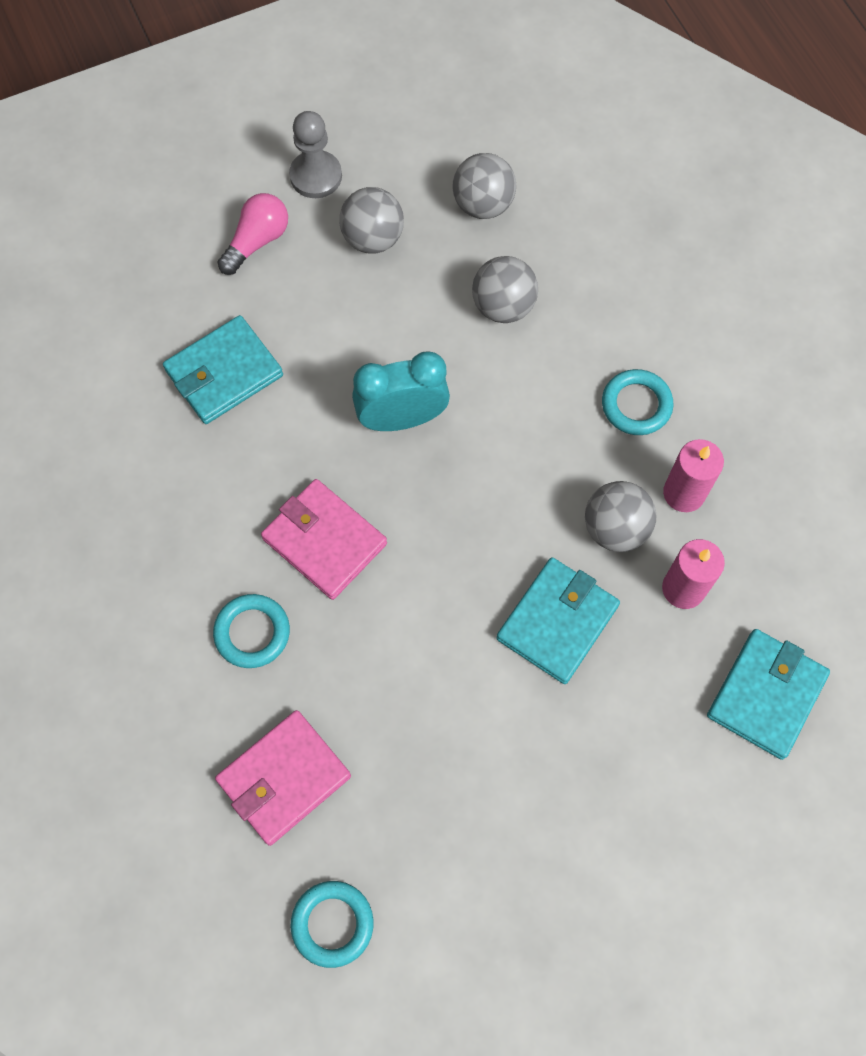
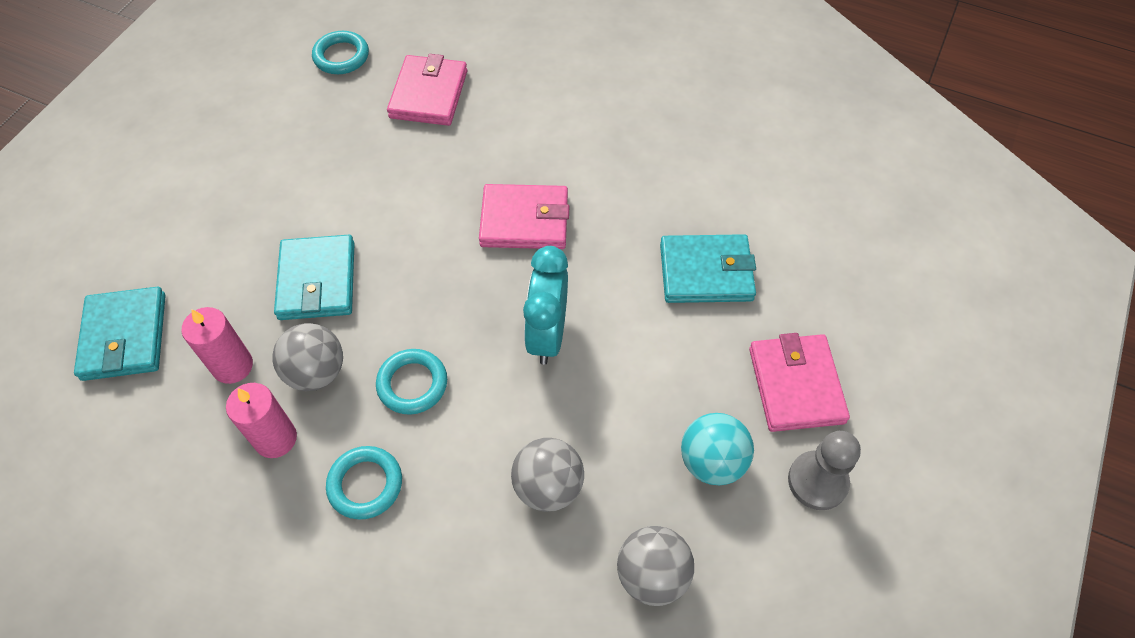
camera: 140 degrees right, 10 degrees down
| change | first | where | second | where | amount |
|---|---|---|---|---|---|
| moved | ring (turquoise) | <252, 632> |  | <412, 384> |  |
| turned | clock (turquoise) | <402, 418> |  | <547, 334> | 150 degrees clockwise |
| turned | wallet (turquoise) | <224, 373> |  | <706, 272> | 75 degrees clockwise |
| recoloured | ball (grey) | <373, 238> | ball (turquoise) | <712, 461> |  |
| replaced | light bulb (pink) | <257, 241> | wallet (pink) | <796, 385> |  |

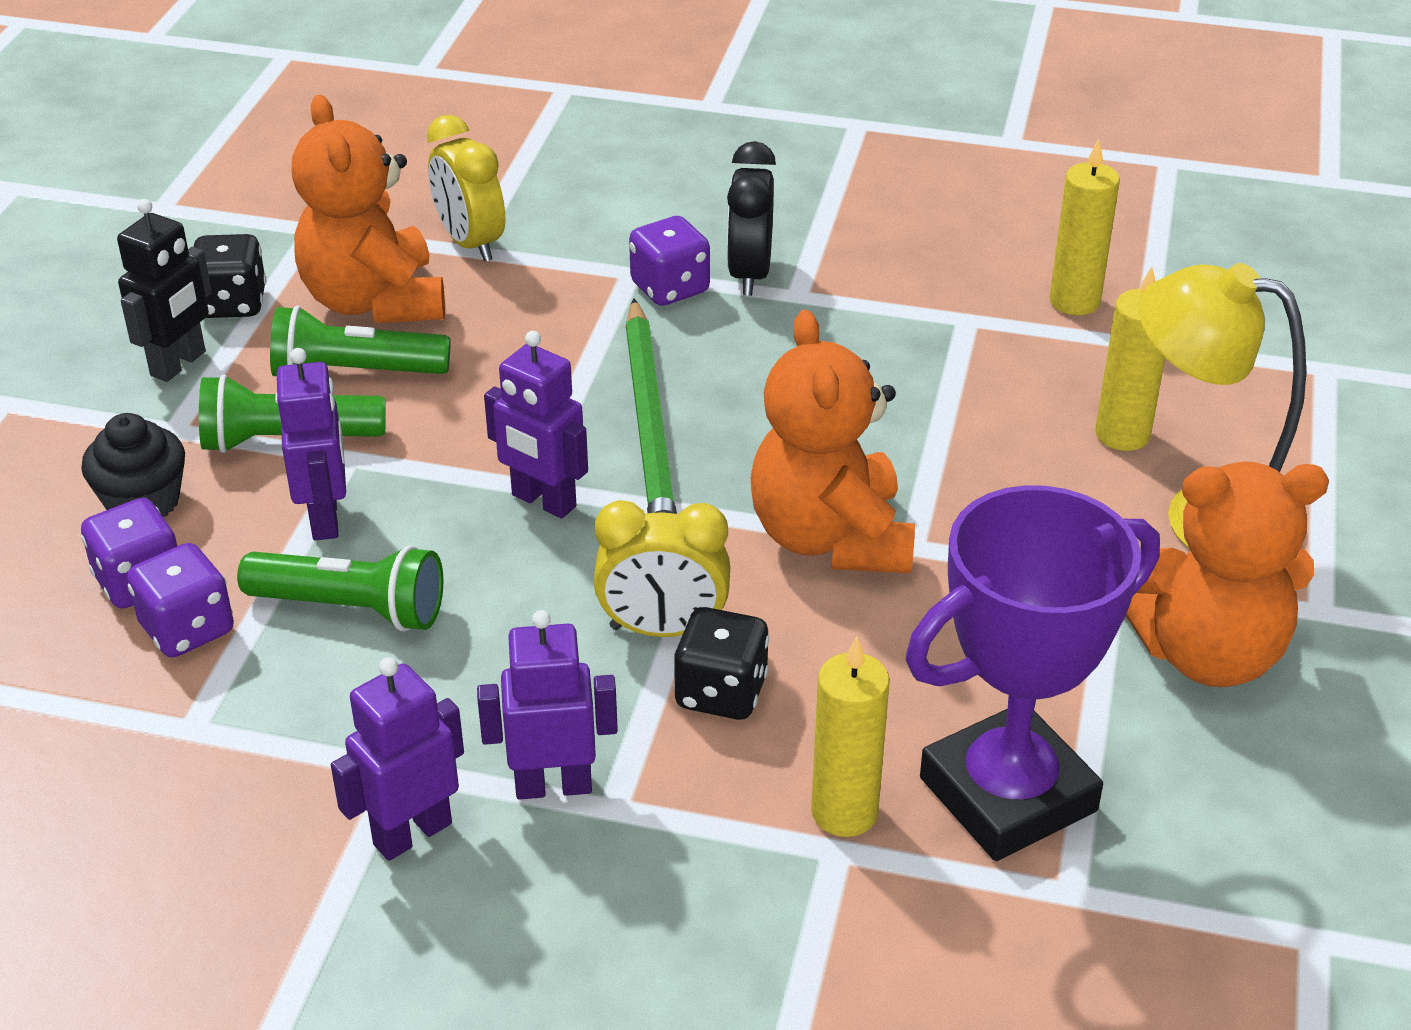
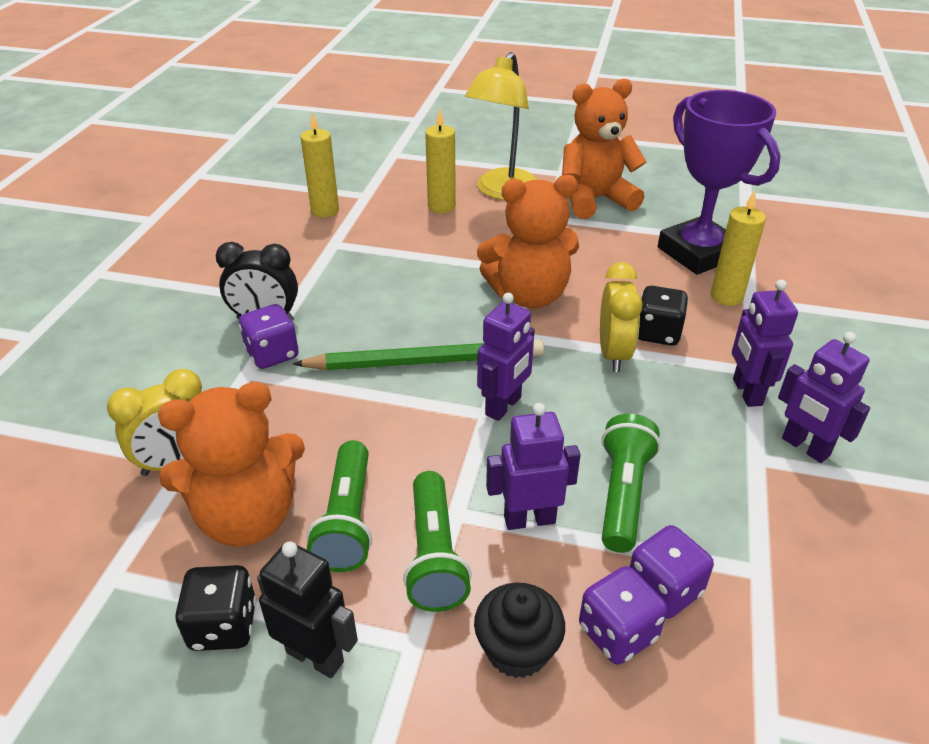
camera: 90 degrees left, 0 degrees up
| change | first | where | second | where | amount |
|---|---|---|---|---|---|
| turned | teddy bear (orange) | <1206, 653> |  | <595, 200> | 105 degrees counterclockwise |

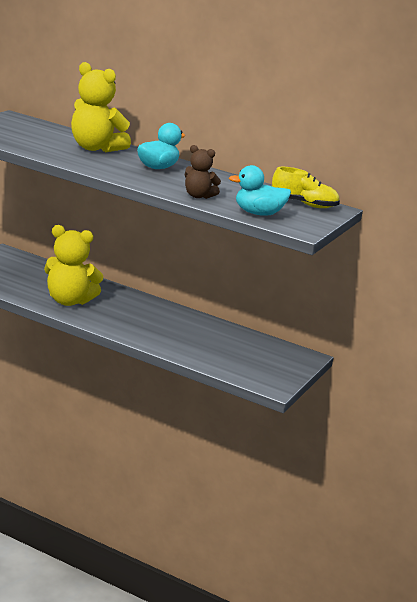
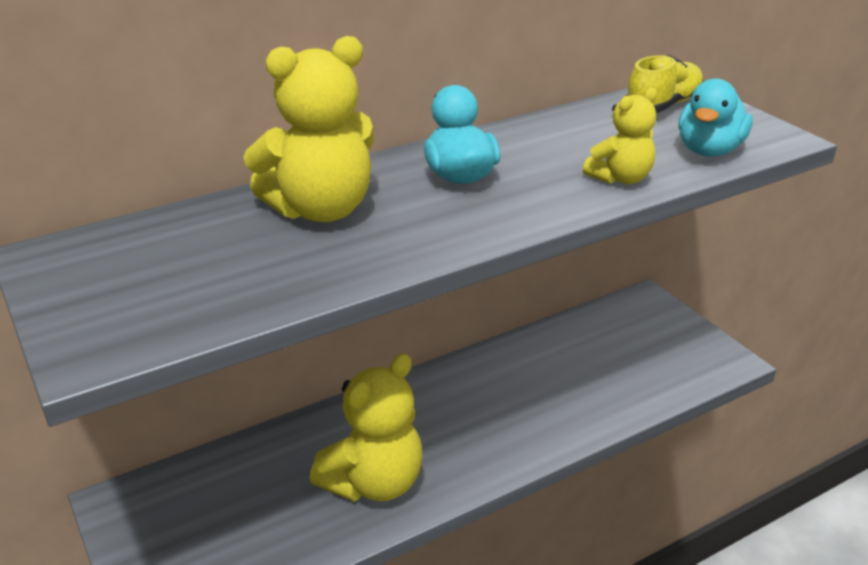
camera: 55 degrees left, 10 degrees up
| change | first | where | second | where | amount |
|---|---|---|---|---|---|
| recoloured | teddy bear (brown) | <198, 196> | teddy bear (yellow) | <620, 178> |  |

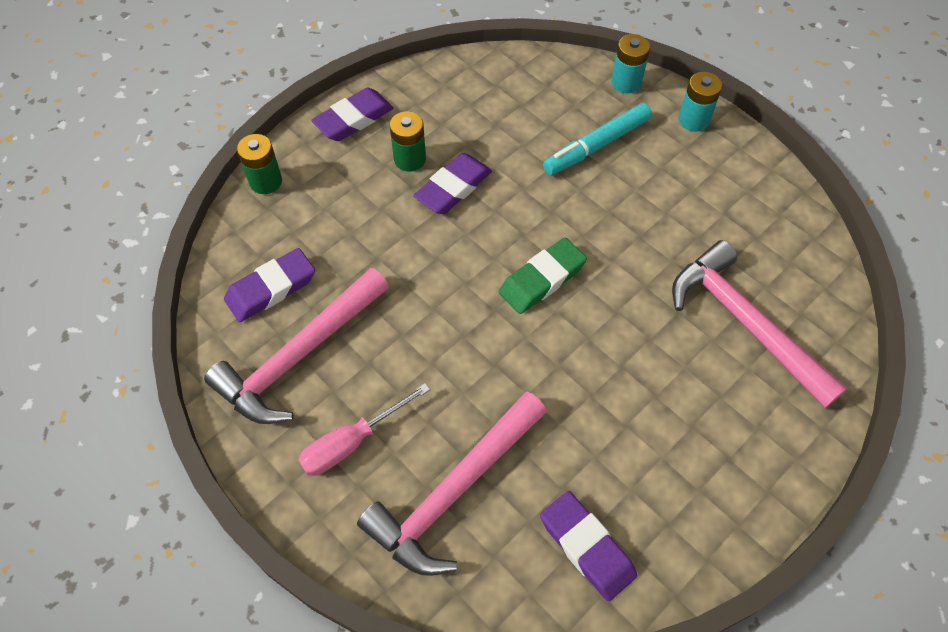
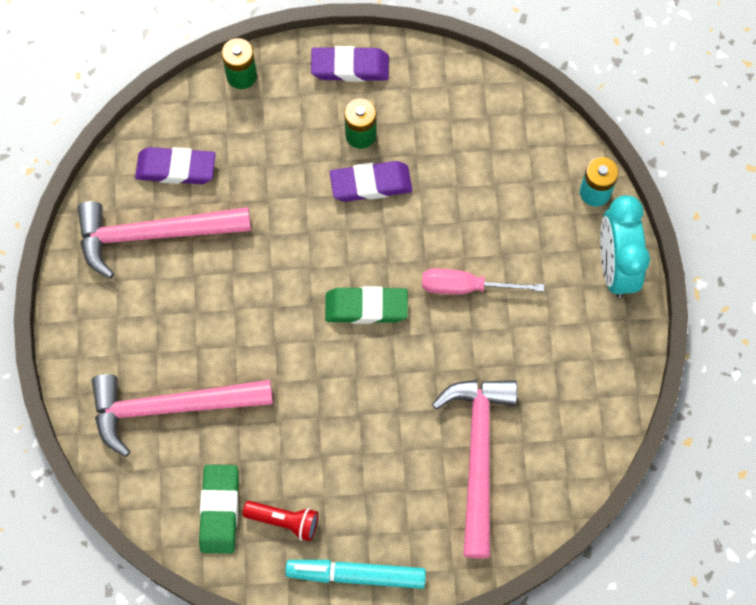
camera: 40 degrees right, 10 degrees up
| change | first | where | second | where | amount |
|---|---|---|---|---|---|
| recoloured | eraser (purple) | <587, 547> | eraser (green) | <220, 510> |  |
| added |  |  | flashlight (red) | <284, 521> |  |
| moved | marker (turquoise) | <597, 146> |  | <356, 575> |  |
| moved | screwdriver (pink) | <352, 442> |  | <466, 287> |  |
| replaced | battery (turquoise) | <693, 120> | clock (turquoise) | <615, 267> |  |

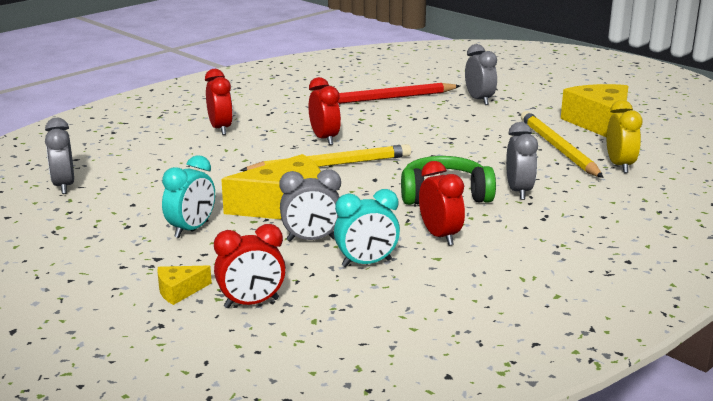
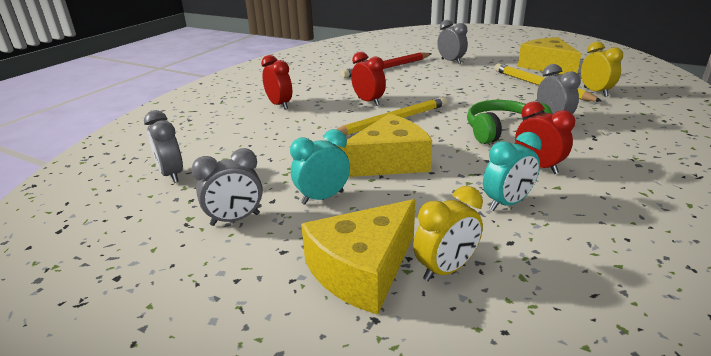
camera: 15 degrees left, 5 degrees up
| change | first | where | second | where | amount |
|---|---|---|---|---|---|
| moved | clock (grey) | <311, 239> |  | <235, 219> |  |
| turned | clock (turquoise) | <191, 229> |  | <322, 198> | 135 degrees counterclockwise |
| resized | cheese (yellow) | <179, 291> |  | <362, 270> | x2.20 |
| recoloured | clock (red) | <251, 303> | clock (yellow) | <445, 269> |  |

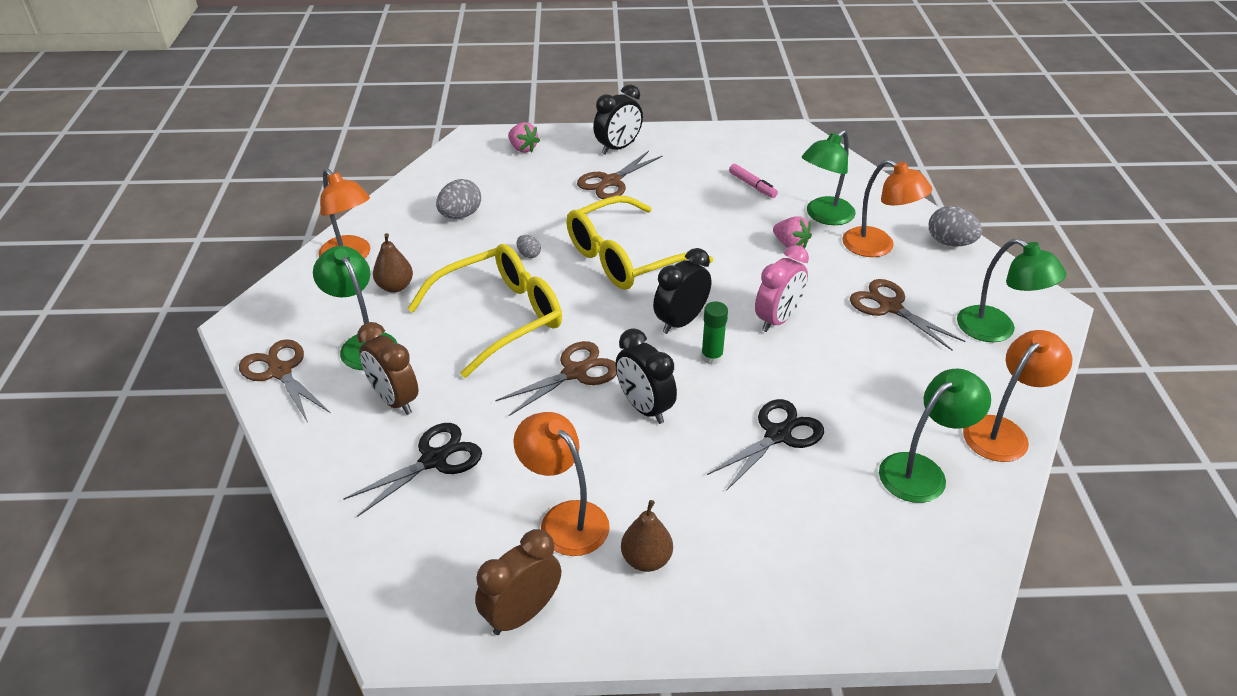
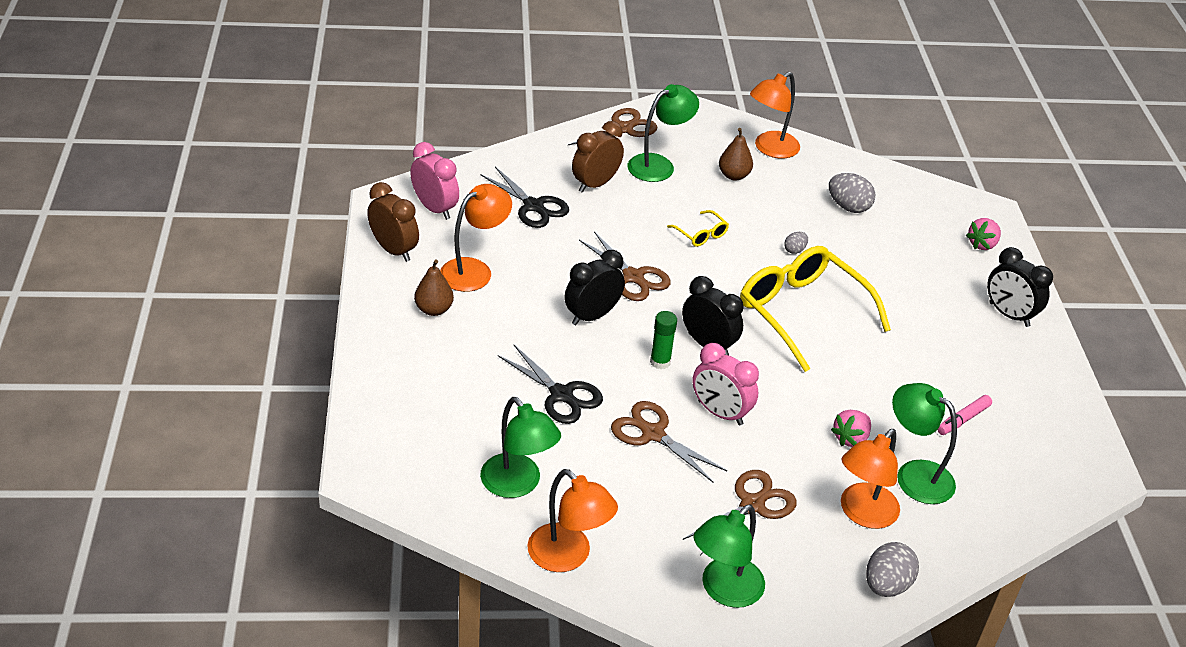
camera: 85 degrees right, 0 degrees up
| change | first | where | second | where | amount |
|---|---|---|---|---|---|
| added |  |  | clock (pink) | <435, 208> |  |
| moved | scissors (brown) | <611, 182> |  | <653, 434> |  |
| resized | glasses (yellow) | <500, 317> |  | <701, 234> | x0.42 |

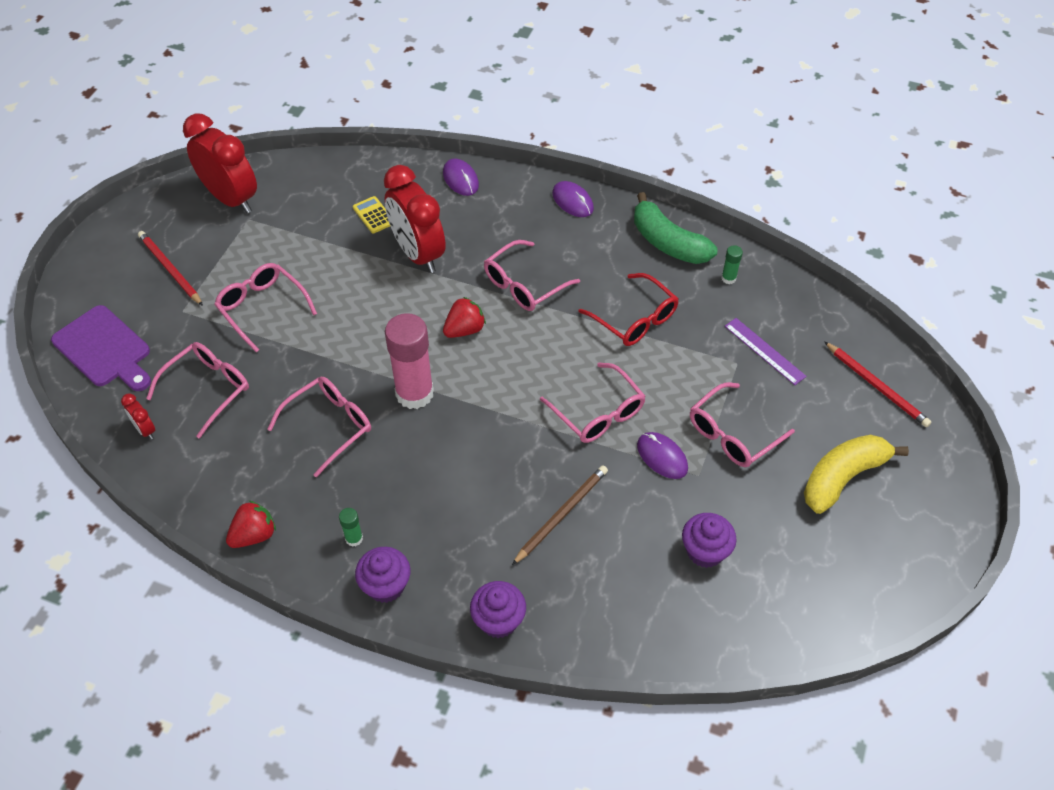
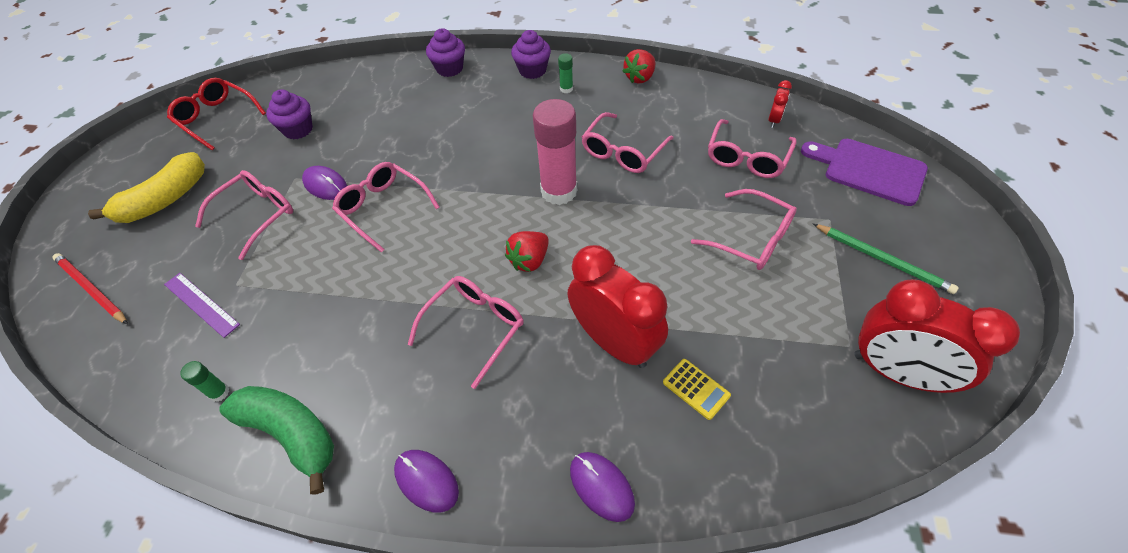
camera: 170 degrees right, 0 degrees up
| change | first | where | second | where | amount |
|---|---|---|---|---|---|
| moved | glasses (red) | <635, 319> |  | <216, 118> |  |
| turned | clock (red) | <145, 430> |  | <774, 120> | 75 degrees clockwise |
| recoloured | pencil (red) | <170, 269> | pencil (green) | <883, 260> |  |
| removed | pencil (brown) | <561, 514> |  |  |  |

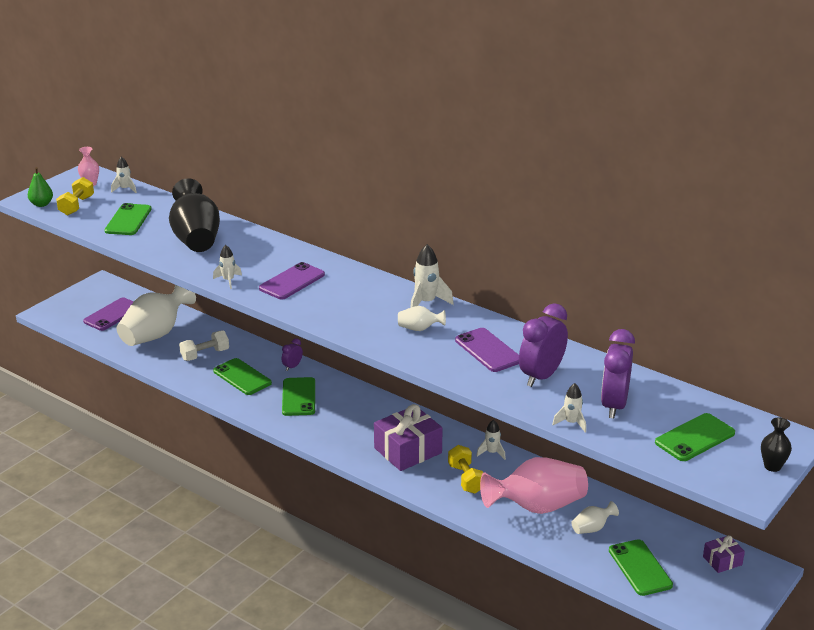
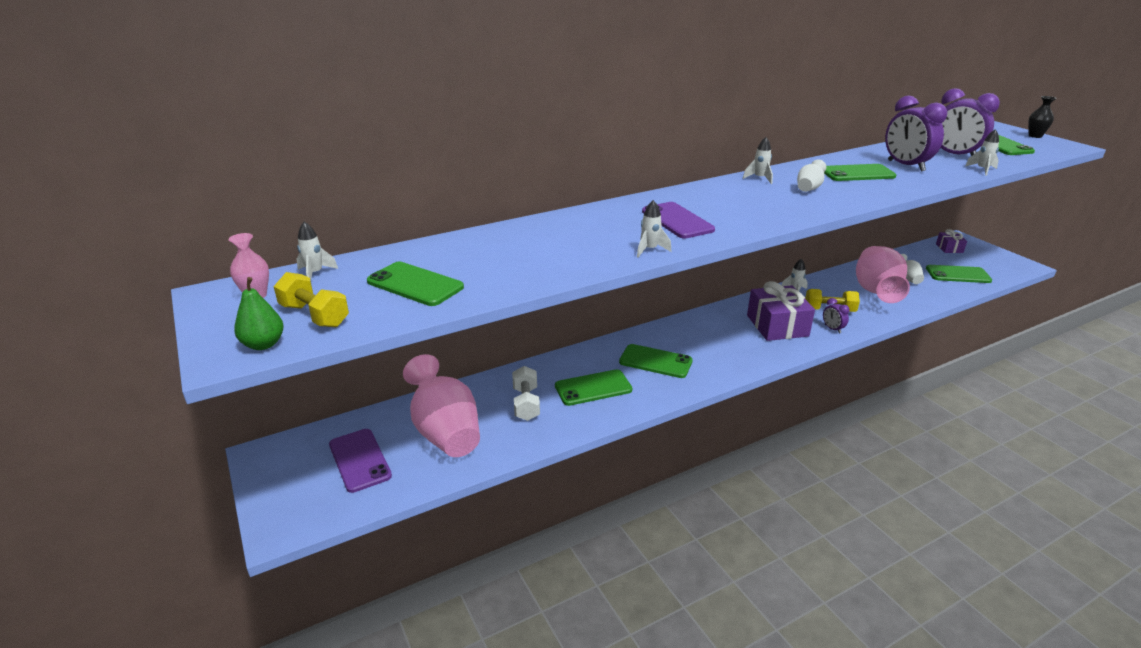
camera: 65 degrees left, 0 degrees up
| change | first | where | second | where | amount |
|---|---|---|---|---|---|
| recoloured | vase (white) | <156, 334> | vase (pink) | <445, 432> |  |
| resized | rocket (white) | <426, 303> |  | <759, 178> | x0.63 |
| moved | clock (purple) | <292, 367> |  | <832, 329> |  |
| recoloured | phone (purple) | <488, 350> | phone (green) | <857, 173> |  |
| removed | vase (black) | <196, 239> |  |  |  |

